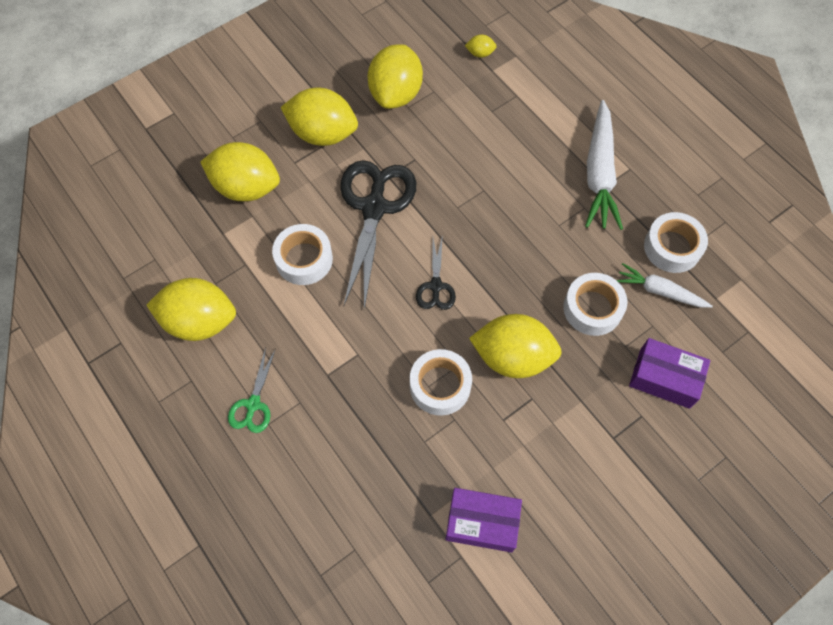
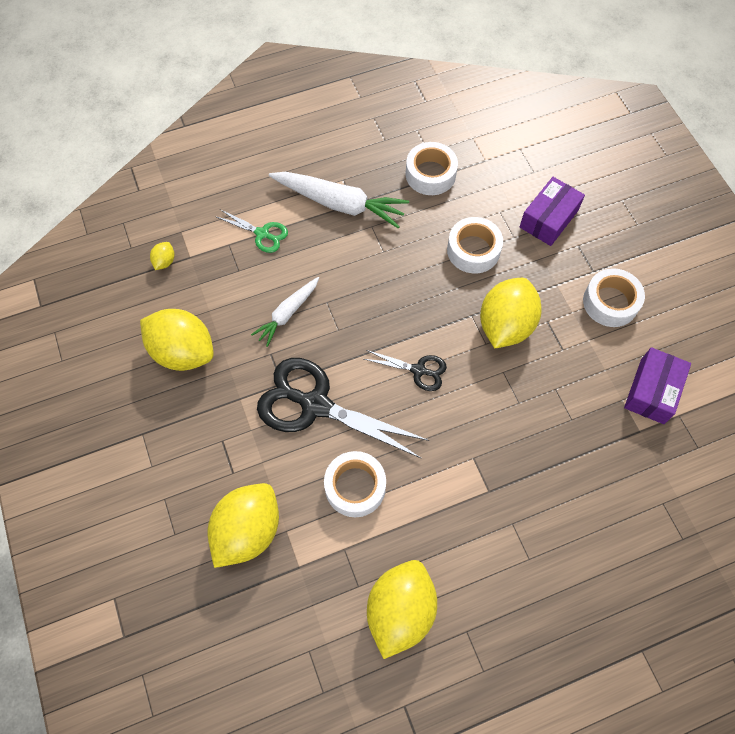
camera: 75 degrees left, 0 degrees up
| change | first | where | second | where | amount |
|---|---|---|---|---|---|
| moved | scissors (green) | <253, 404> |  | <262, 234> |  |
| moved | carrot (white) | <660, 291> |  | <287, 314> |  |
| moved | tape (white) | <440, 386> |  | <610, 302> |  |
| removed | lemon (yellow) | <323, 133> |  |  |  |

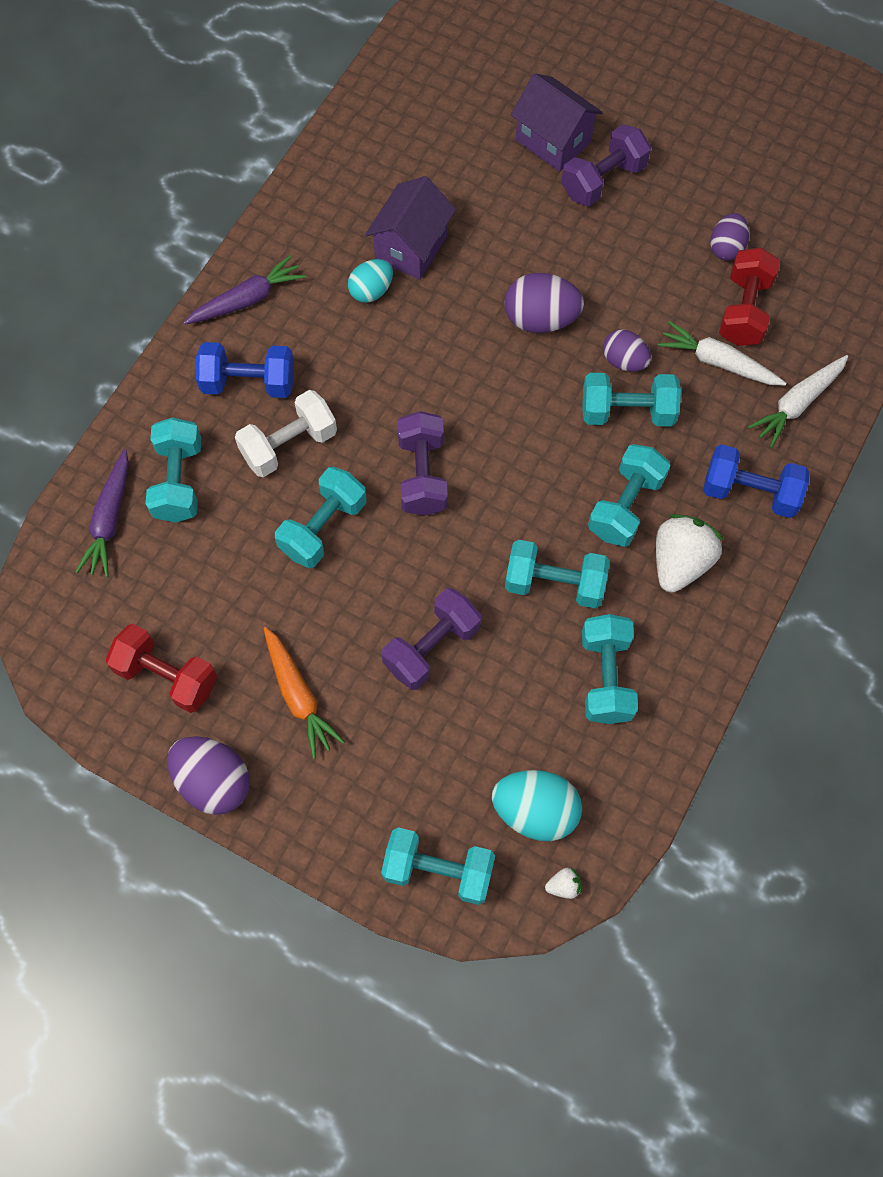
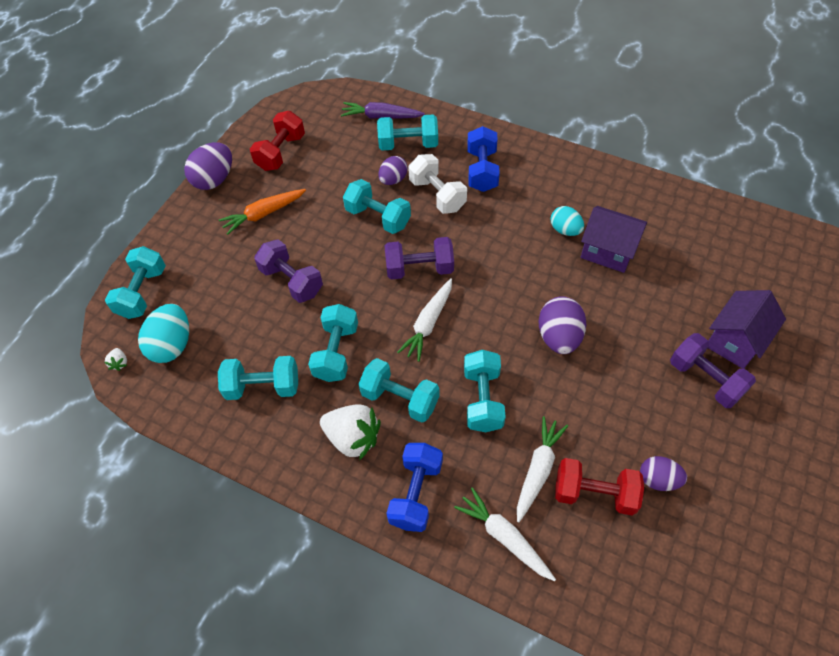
camera: 90 degrees right, 10 degrees down
| change | first | where | second | where | amount |
|---|---|---|---|---|---|
| moved | egg (purple) | <624, 361> |  | <393, 179> |  |
| added |  |  | carrot (white) | <428, 323> |  |
| removed | carrot (purple) | <247, 299> |  |  |  |

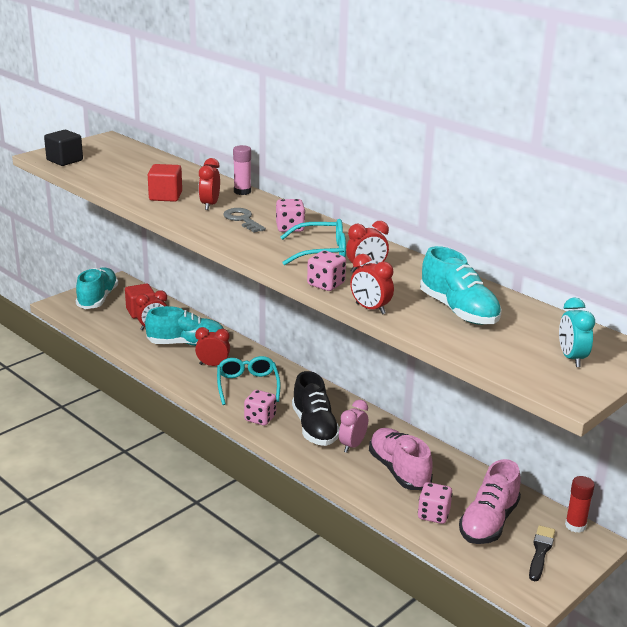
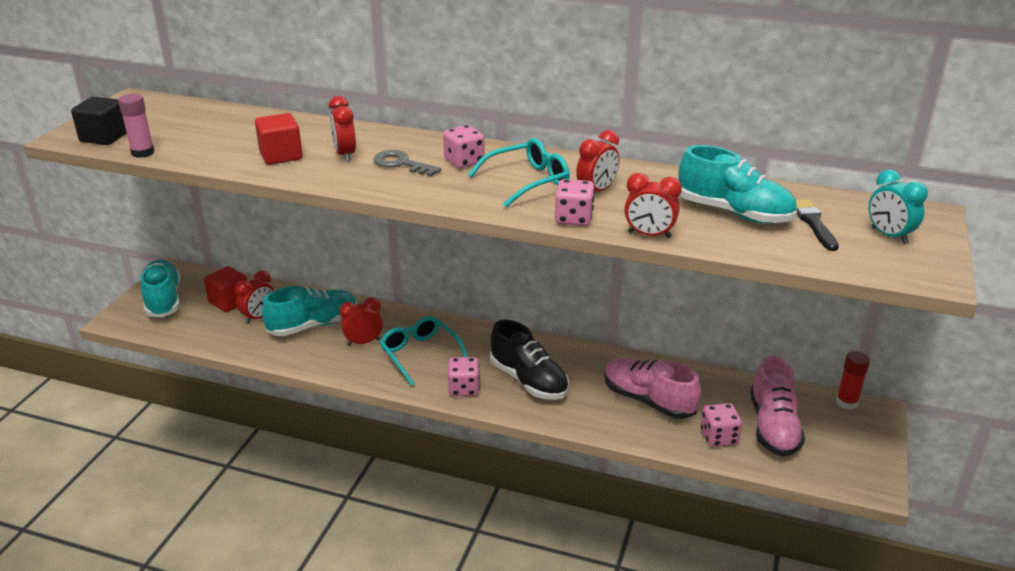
camera: 25 degrees left, 5 degrees up
| change | first | where | second | where | amount |
|---|---|---|---|---|---|
| moved | glue stick (pink) | <242, 191> |  | <143, 152> |  |
| moved | brush (black) | <540, 551> |  | <813, 223> |  |
| removed | clock (pink) | <352, 445> |  |  |  |

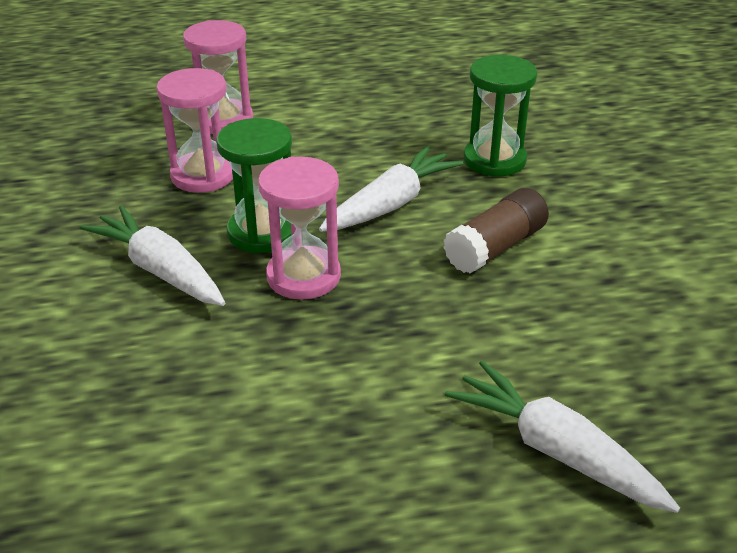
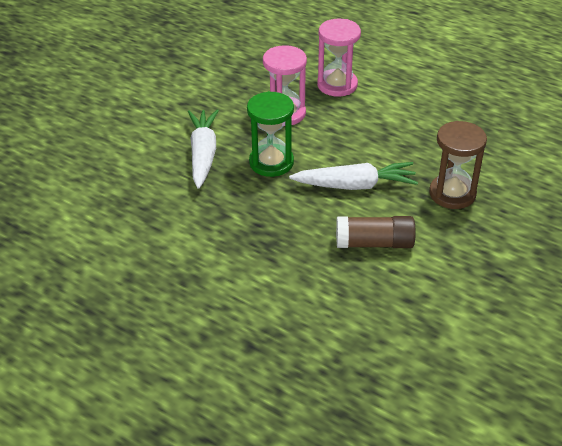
camera: 45 degrees right, 5 degrees up
| change | first | where | second | where | amount |
|---|---|---|---|---|---|
| recoloured | hourglass (green) | <494, 160> | hourglass (brown) | <452, 194> |  |
| removed | hourglass (pink) | <303, 276> |  |  |  |
| removed | carrot (white) | <554, 450> |  |  |  |

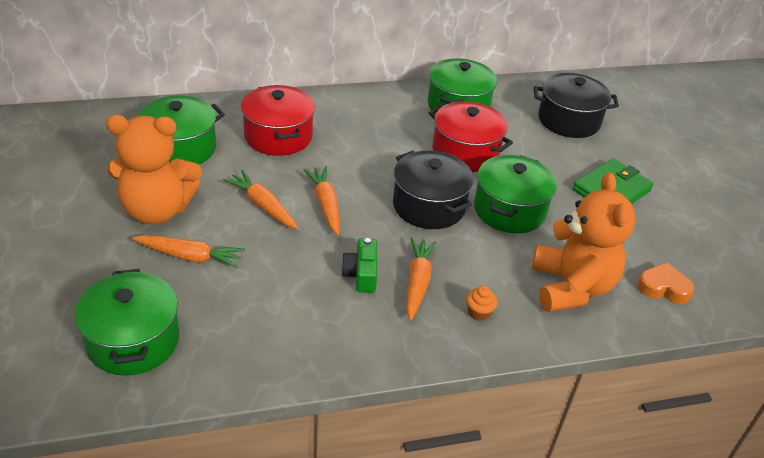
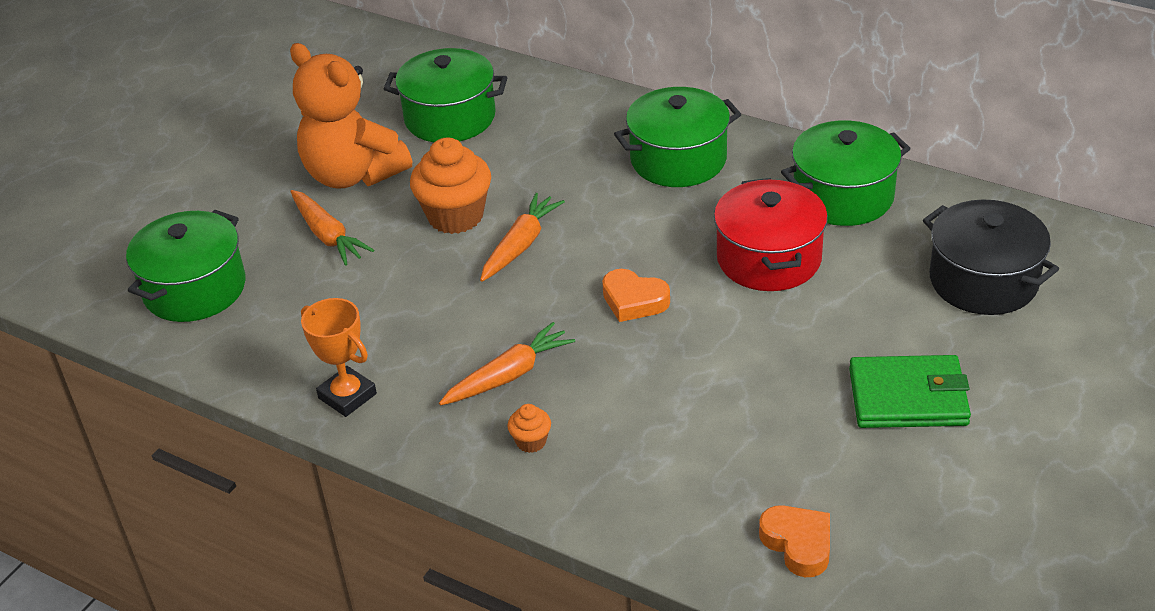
camera: 50 degrees right, 0 degrees up
| change | first | where | second | where | amount |
|---|---|---|---|---|---|
| added |  |  | trophy (orange) | <347, 396> |  |
| replaced | carrot (orange) | <263, 206> | cupcake (orange) | <455, 216> |  |
| replaced | pot (black) | <429, 206> | heart (orange) | <634, 301> |  |
| moved | pot (green) | <509, 210> |  | <678, 159> |  |
| removed | pot (red) | <278, 136> |  |  |  |
| removed | camera (green) | <361, 274> |  |  |  |
| removed | teddy bear (orange) | <571, 287> |  |  |  |

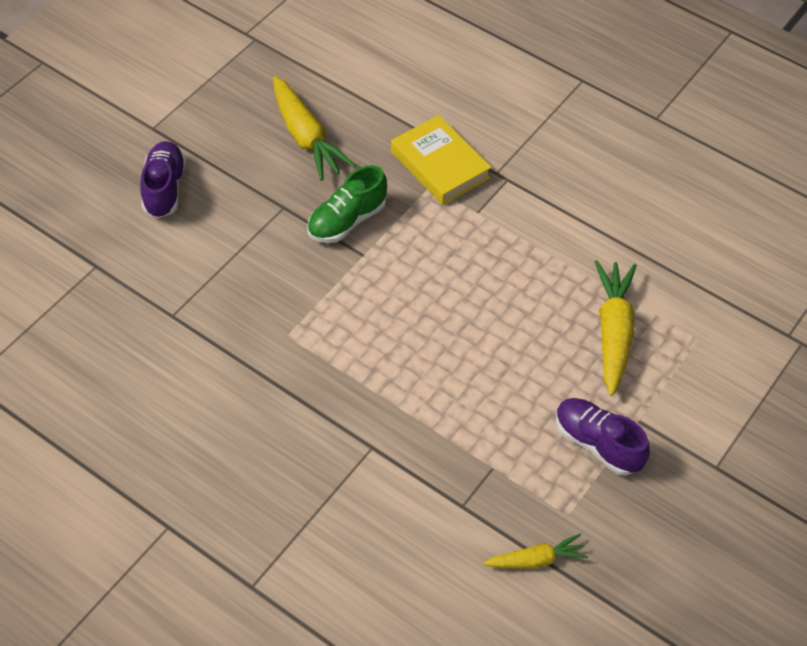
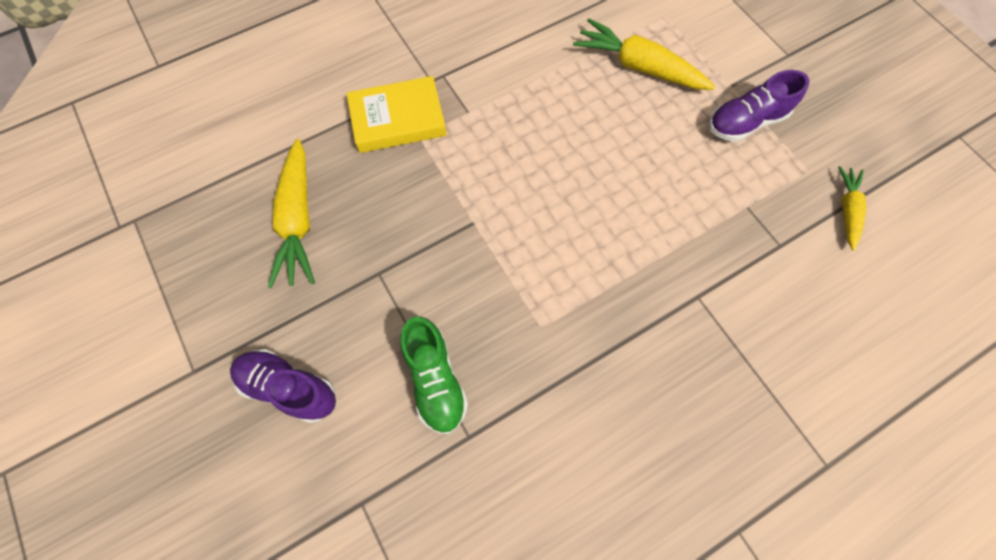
camera: 65 degrees left, 15 degrees up
| change | first | where | second | where | amount |
|---|---|---|---|---|---|
| turned | carrot (yellow) | <306, 137> |  | <298, 220> | 90 degrees clockwise |
| moved | shoe (green) | <347, 221> |  | <435, 380> |  |

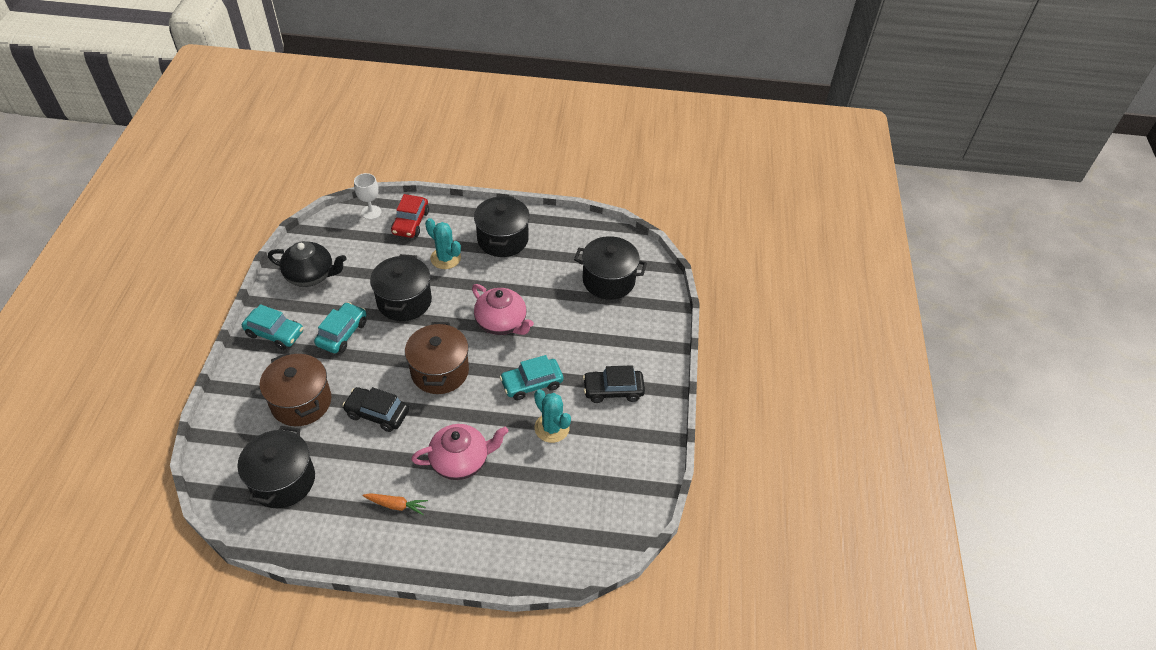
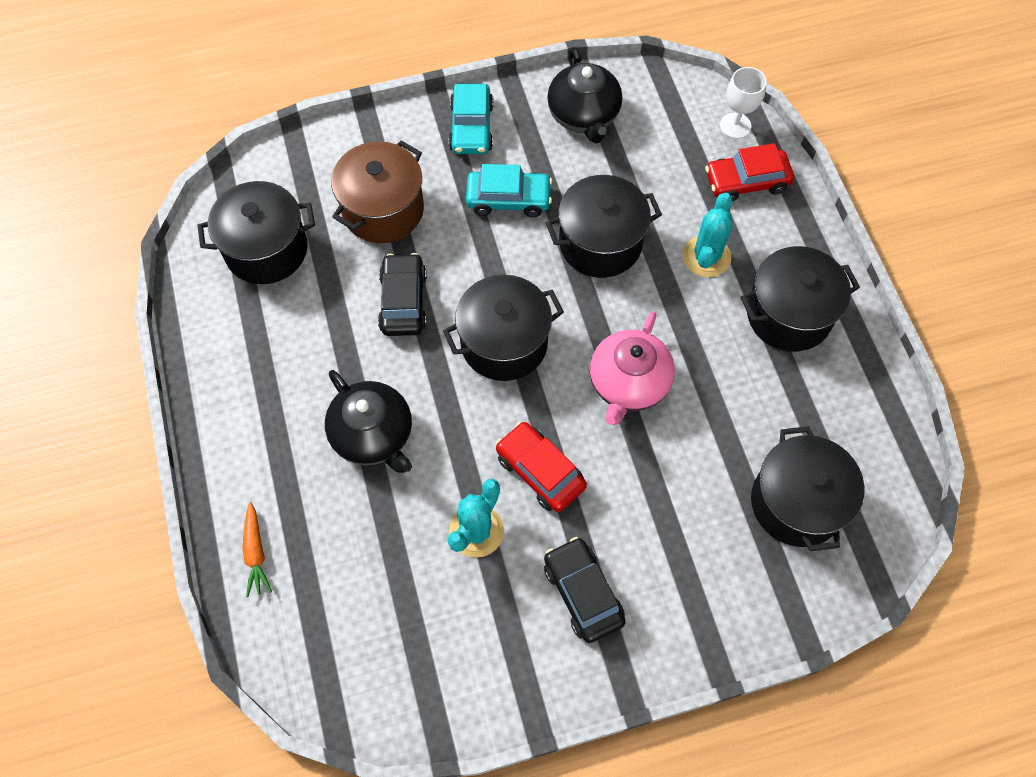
camera: 70 degrees right, 15 degrees up
| change | first | where | second | where | amount |
|---|---|---|---|---|---|
| moved | carrot (orange) | <396, 505> |  | <256, 553> |  |
| recoloured | teapot (pink) | <461, 461> | teapot (black) | <373, 435> |  |
| recoloured | pot (brown) | <440, 371> | pot (black) | <504, 343> |  |
| recoloured | car (turquoise) | <532, 383> | car (red) | <540, 471> |  |

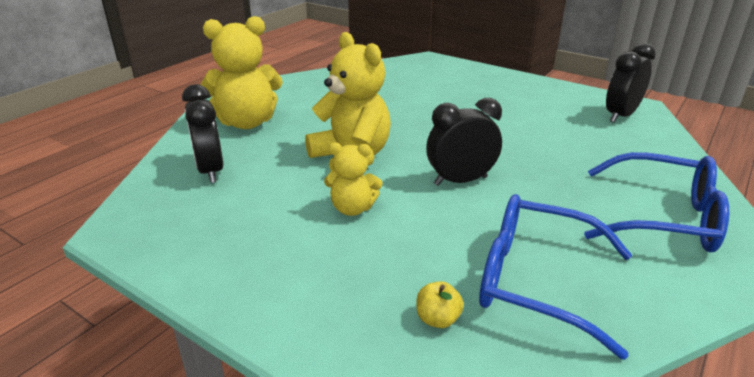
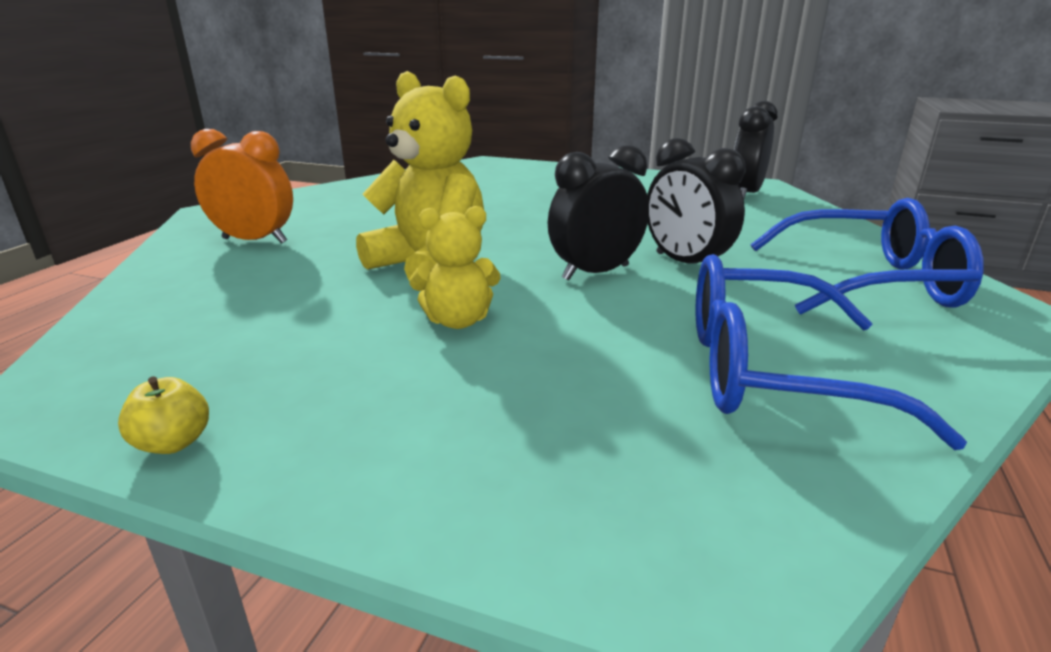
camera: 15 degrees left, 5 degrees down
| change | first | where | second | where | amount |
|---|---|---|---|---|---|
| moved | apple (yellow) | <437, 319> |  | <173, 443> |  |
| replaced | teddy bear (yellow) | <247, 122> | clock (orange) | <255, 240> |  |
| moved | clock (black) | <210, 171> |  | <685, 263> |  |

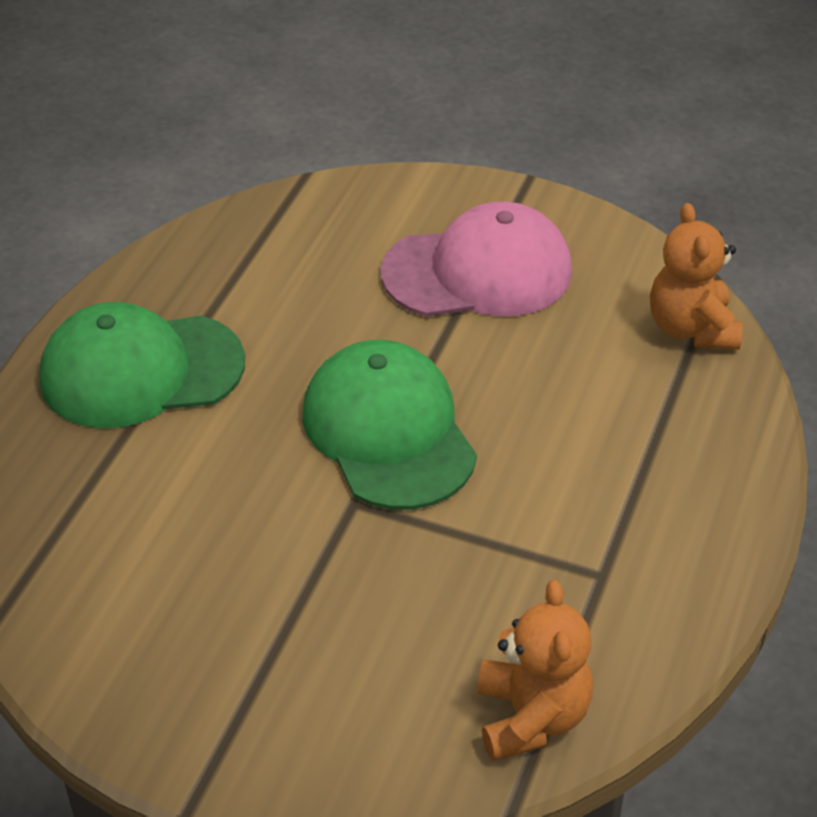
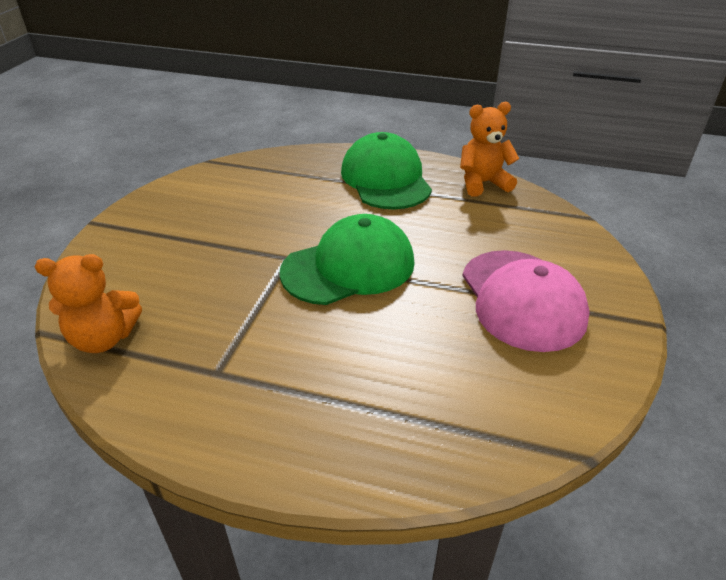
camera: 85 degrees right, 5 degrees down
| change | first | where | second | where | amount |
|---|---|---|---|---|---|
| moved | teddy bear (orange) | <691, 329> |  | <483, 183> |  |

